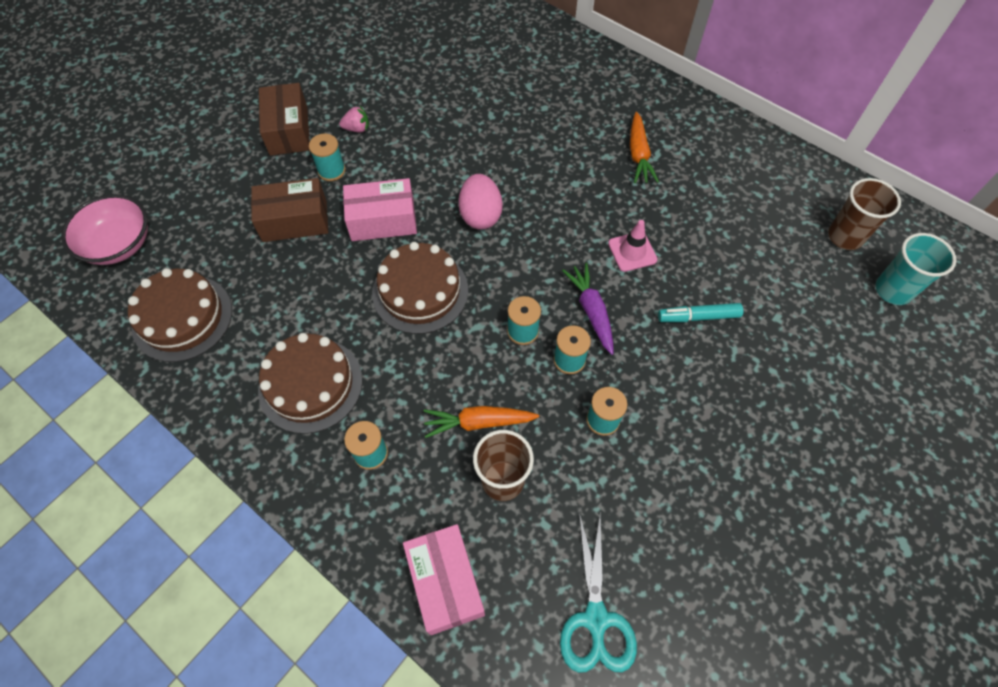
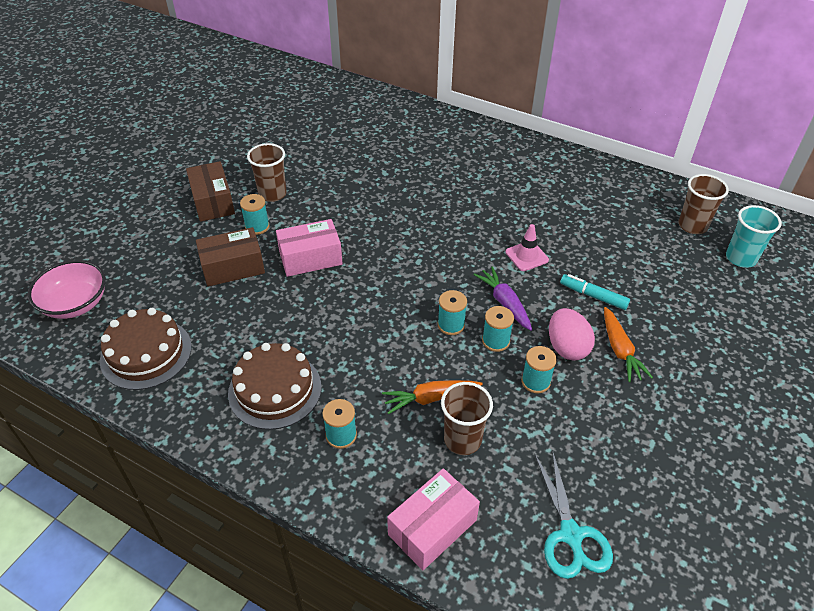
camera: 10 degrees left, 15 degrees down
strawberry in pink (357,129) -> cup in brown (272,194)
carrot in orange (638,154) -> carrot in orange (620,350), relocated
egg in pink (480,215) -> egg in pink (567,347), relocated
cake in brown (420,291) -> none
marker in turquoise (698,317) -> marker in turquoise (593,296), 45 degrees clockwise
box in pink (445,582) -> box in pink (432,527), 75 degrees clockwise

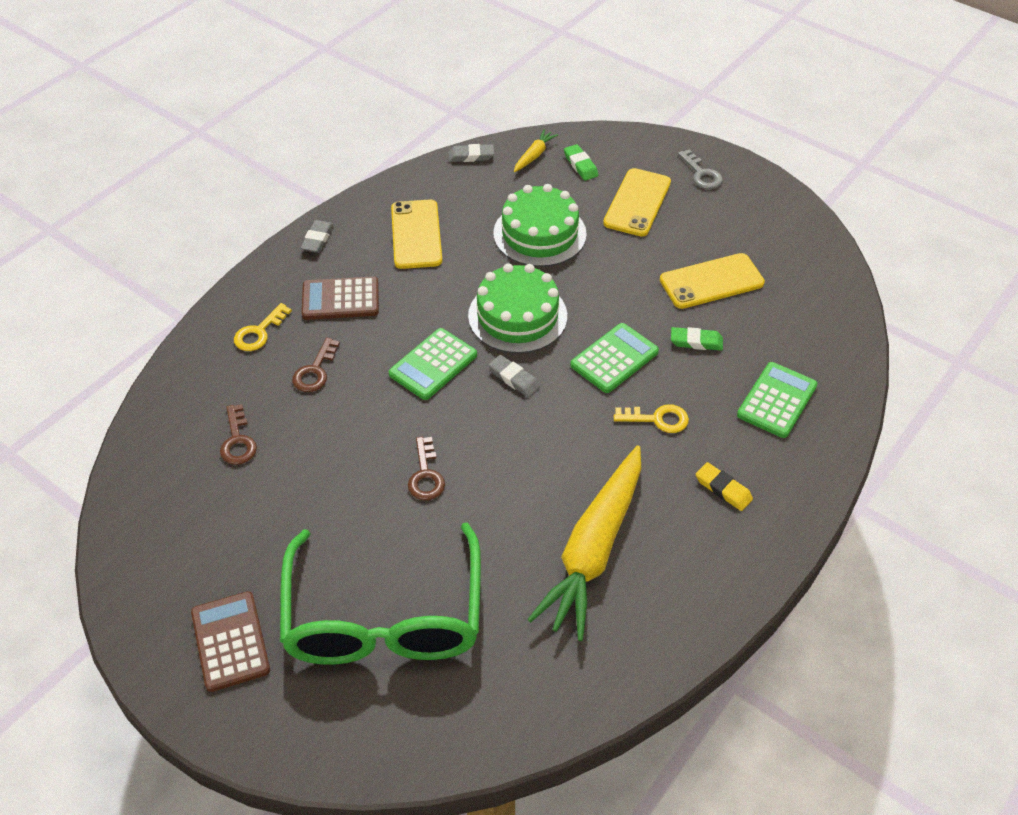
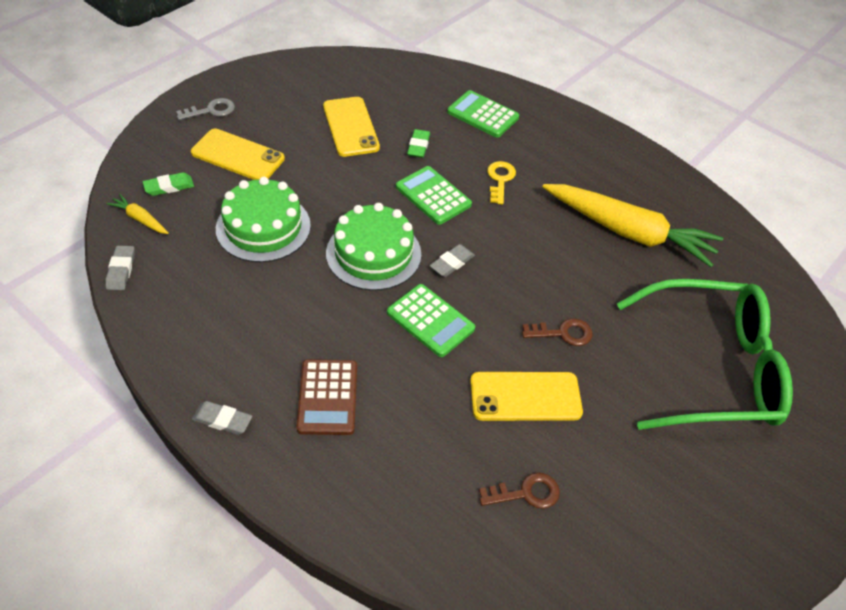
camera: 90 degrees left, 0 degrees up
phone in yellow (416,234) -> phone in yellow (525,396), relocated
key in yellow (259,332) -> none
key in brown (315,371) -> none
eraser in yellow (723,489) -> none
calculator in brown (230,641) -> none

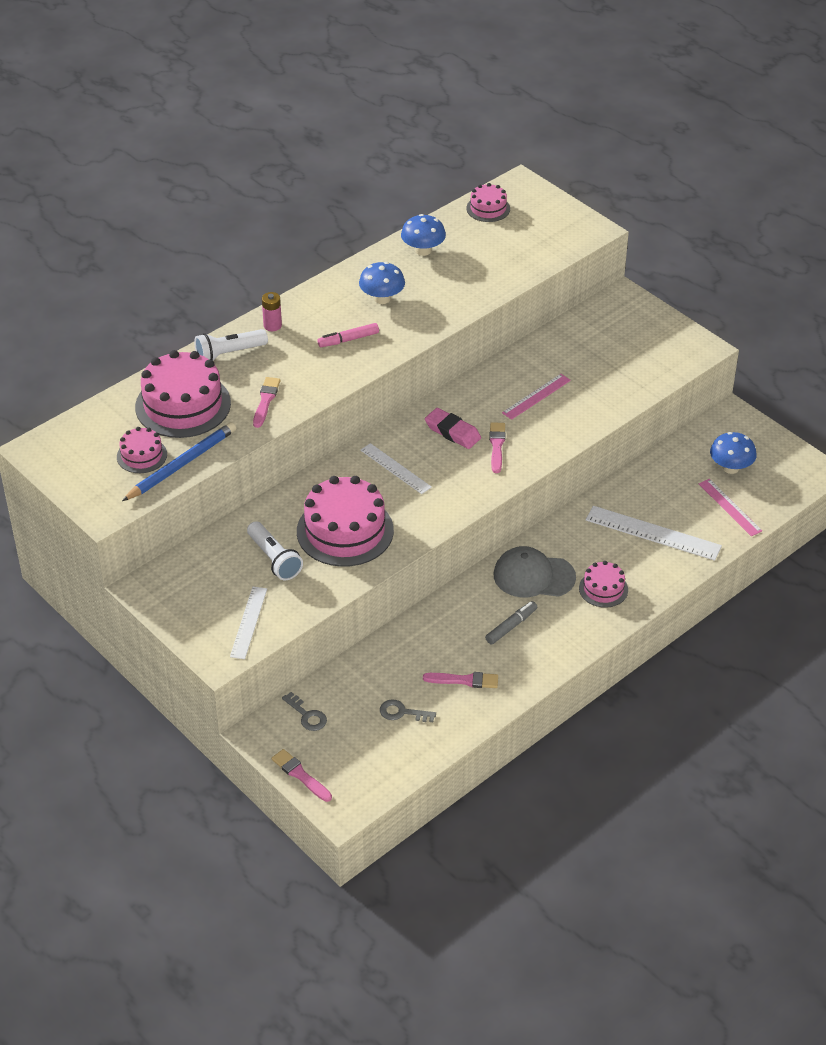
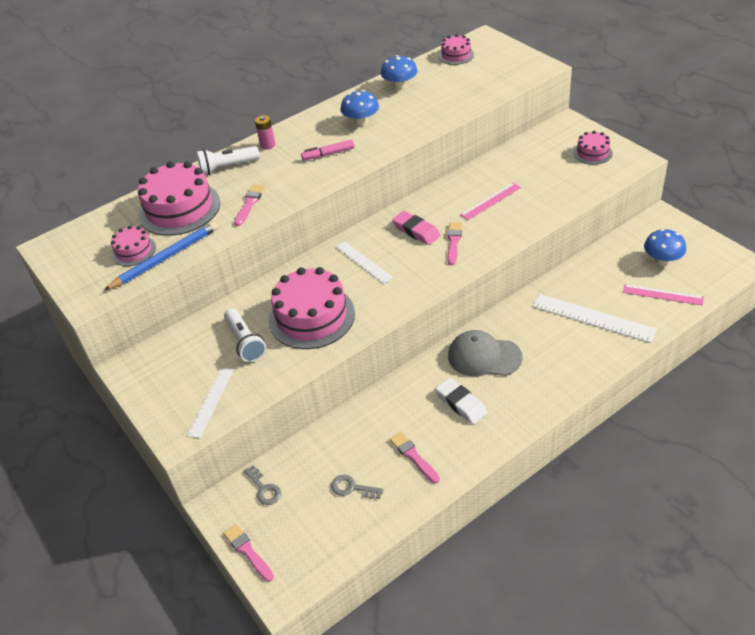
camera: 10 degrees right, 0 degrees up
ruler in pink (729,507) -> ruler in pink (662,295), 45 degrees counterclockwise
cake in pink (603,589) -> cake in pink (592,153), relocated
marker in grey (511,626) -> eraser in white (461,404)
brush in pink (464,680) -> brush in pink (413,456), 135 degrees counterclockwise

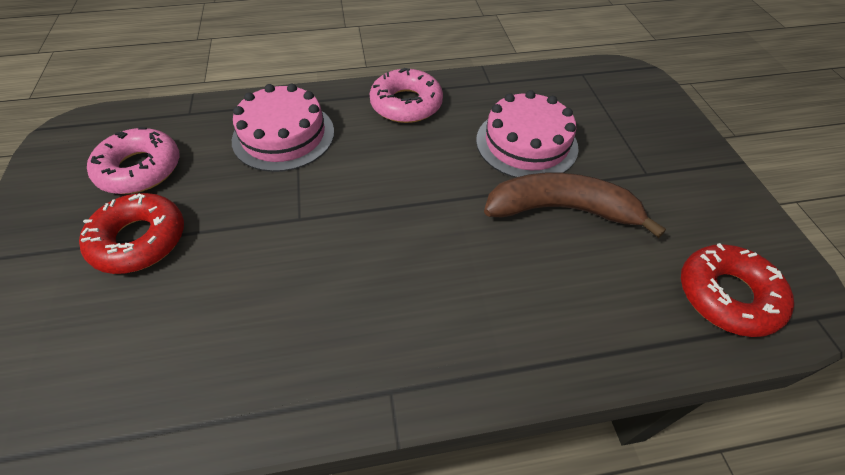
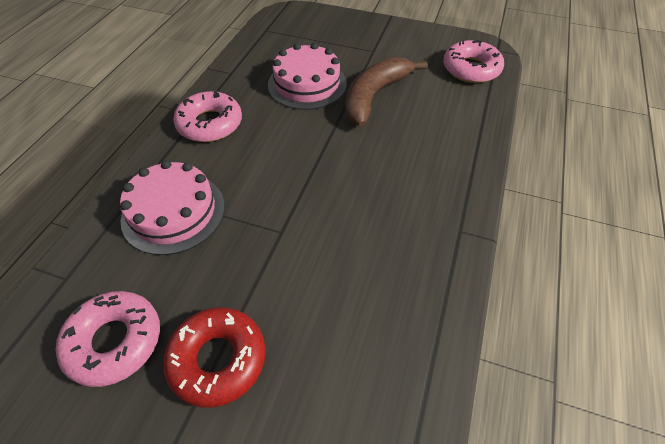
camera: 60 degrees left, 0 degrees up
donut in red (727,295) -> donut in pink (471,69)

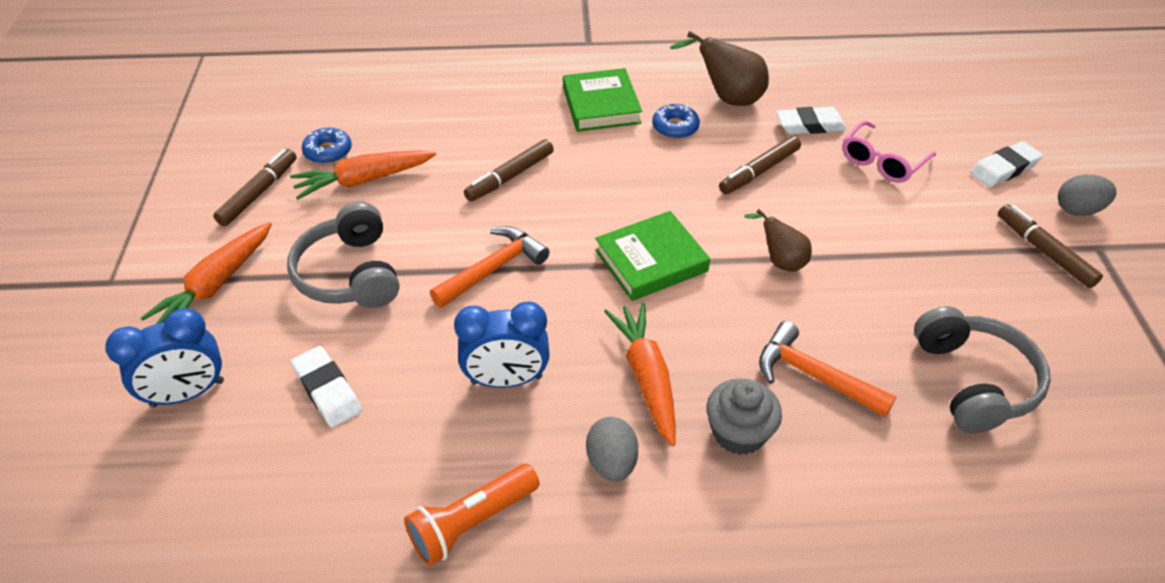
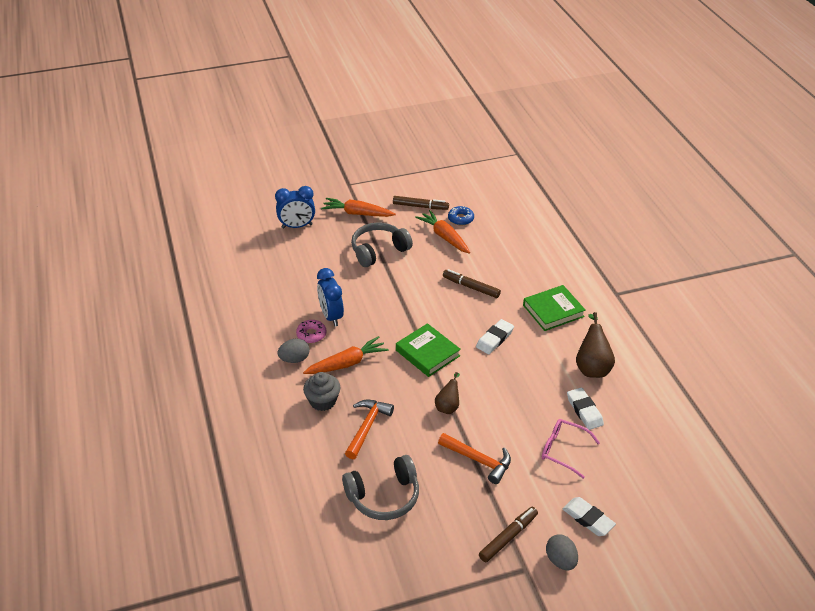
camera: 75 degrees right, 5 degrees down
donut in blue (675,127) -> none
marker in brown (759,171) -> none
hammer in orange (493,269) -> hammer in orange (478,460), relocated
clock in blue (188,393) -> clock in blue (297,226), 60 degrees counterclockwise
eraser in white (327,390) -> eraser in white (494,339), relocated
flashlight in orange (471,522) -> none
none -> donut in pink (311,334)

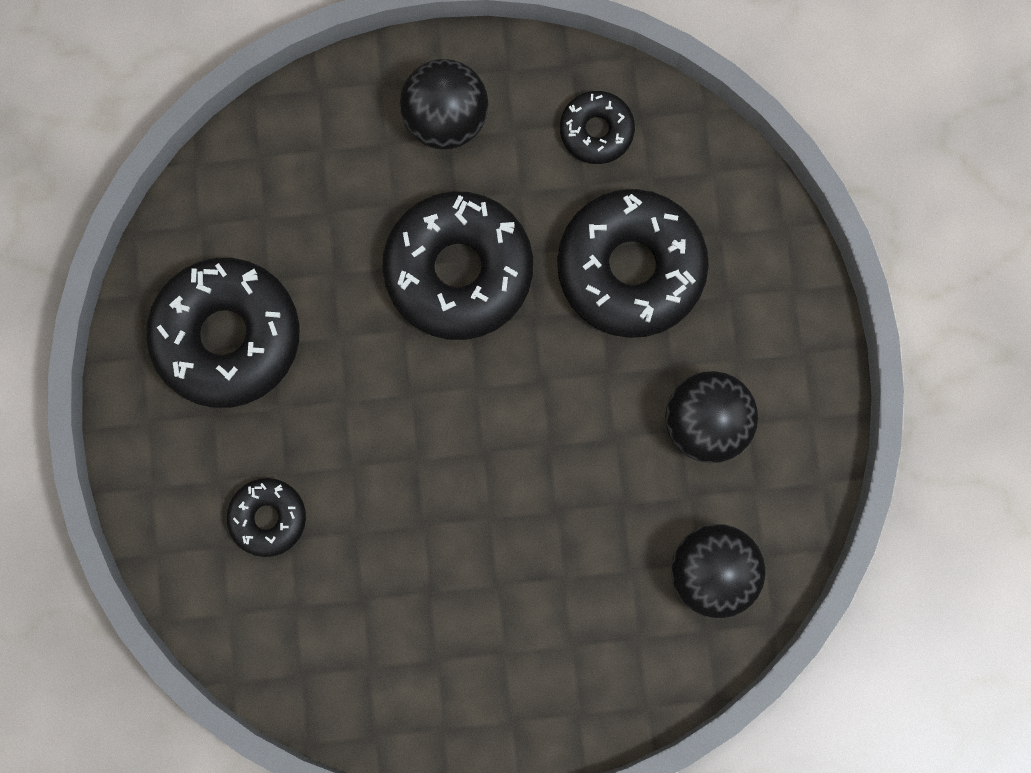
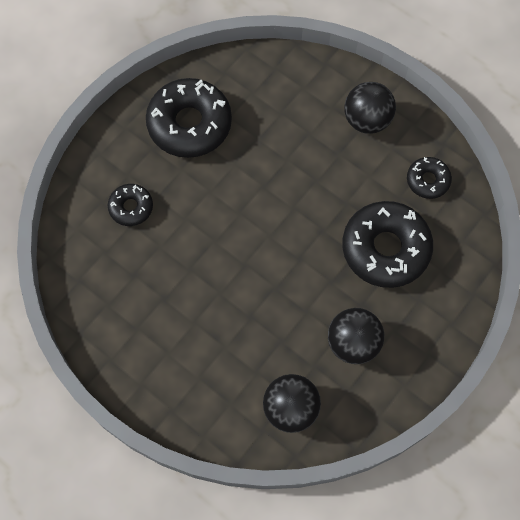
camera: 45 degrees right, 10 degrees down
donut in black (458,271) -> none

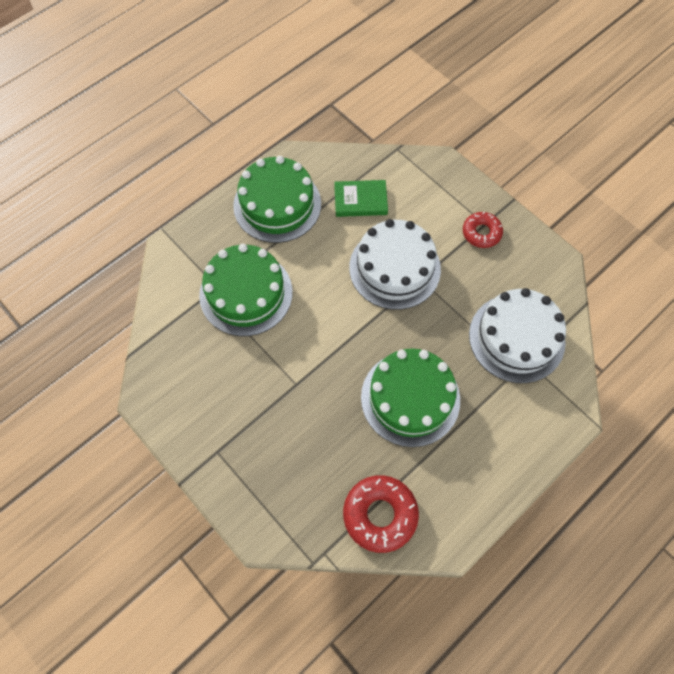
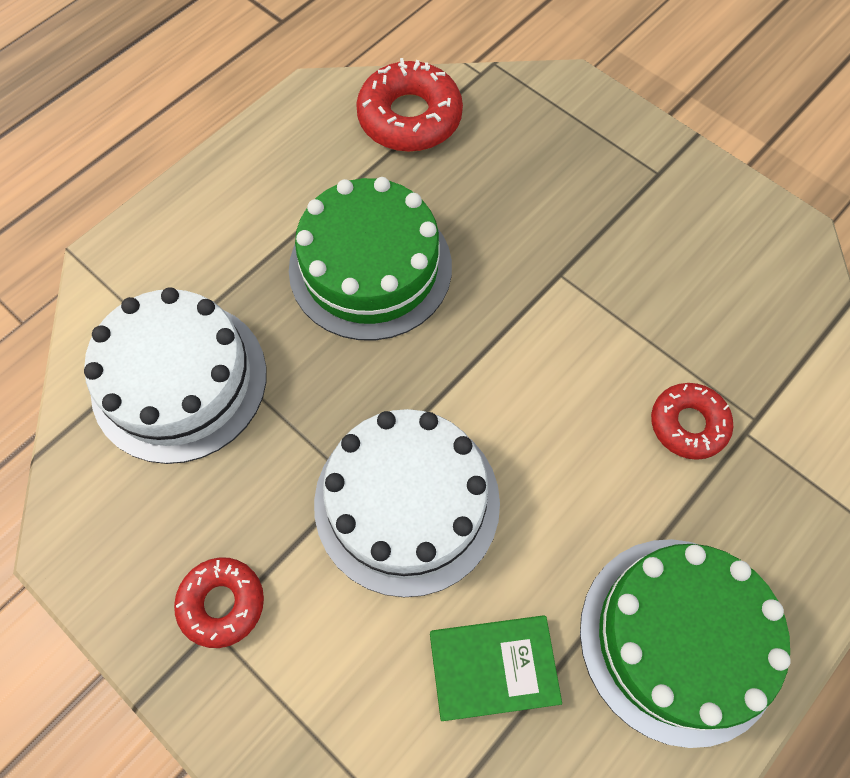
camera: 175 degrees right, 0 degrees up
cake in green (246,293) -> donut in red (688,424)

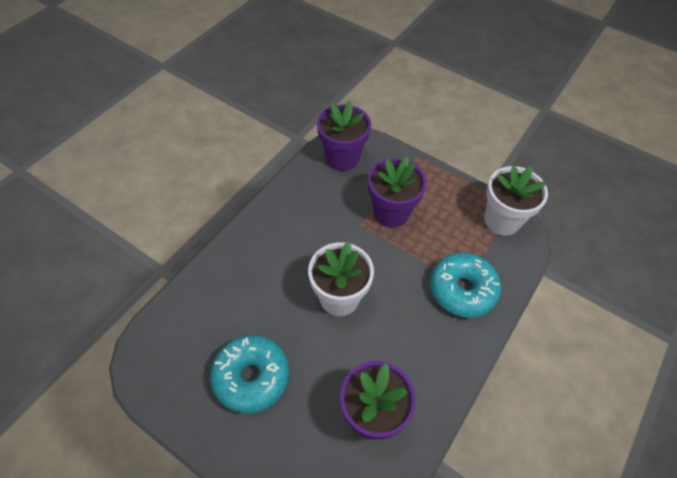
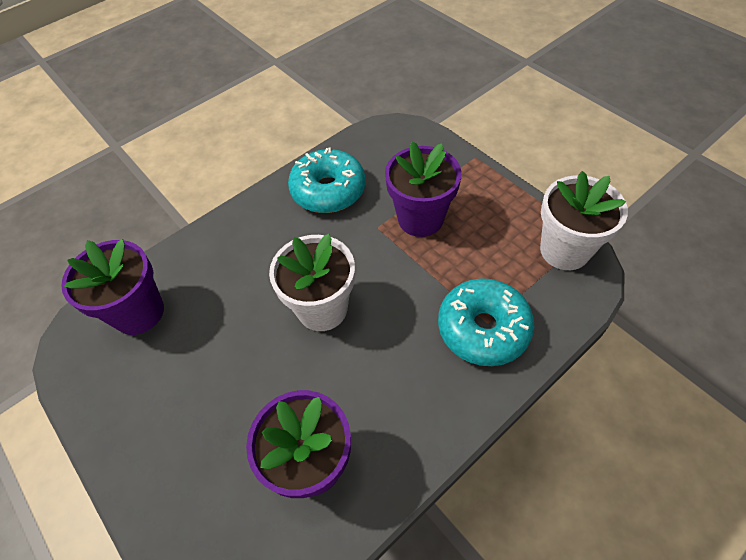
camera: 20 degrees right, 0 degrees up
flower pot in purple (342,158) -> flower pot in purple (139,312), relocated
donut in turquoise (251,377) -> donut in turquoise (328,190), relocated

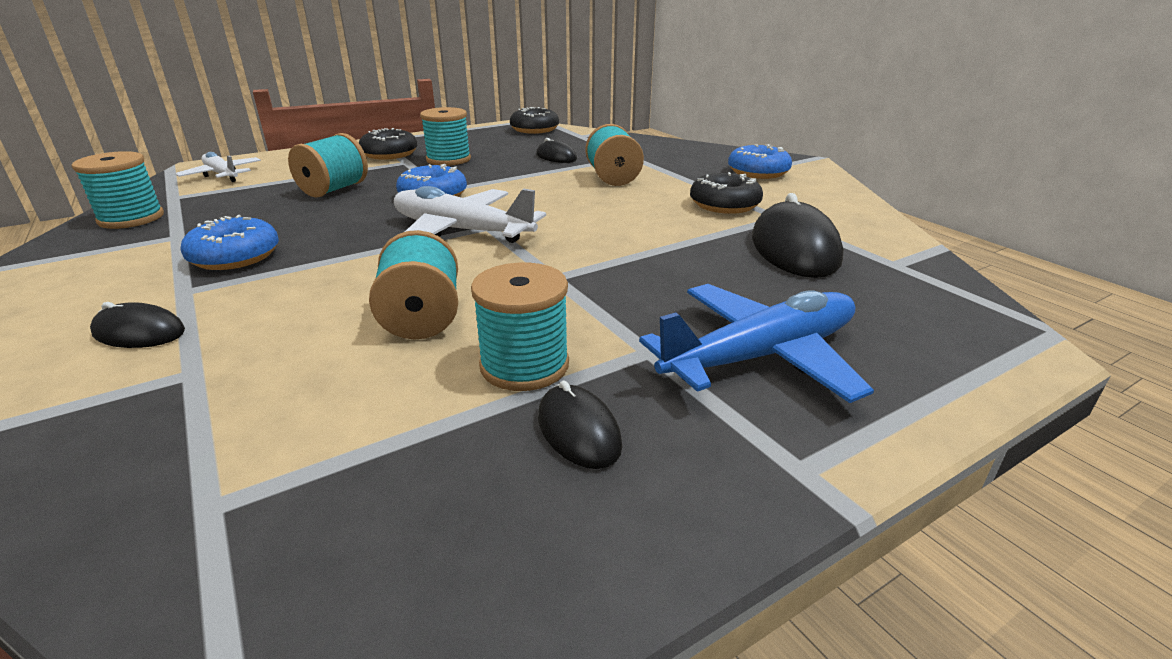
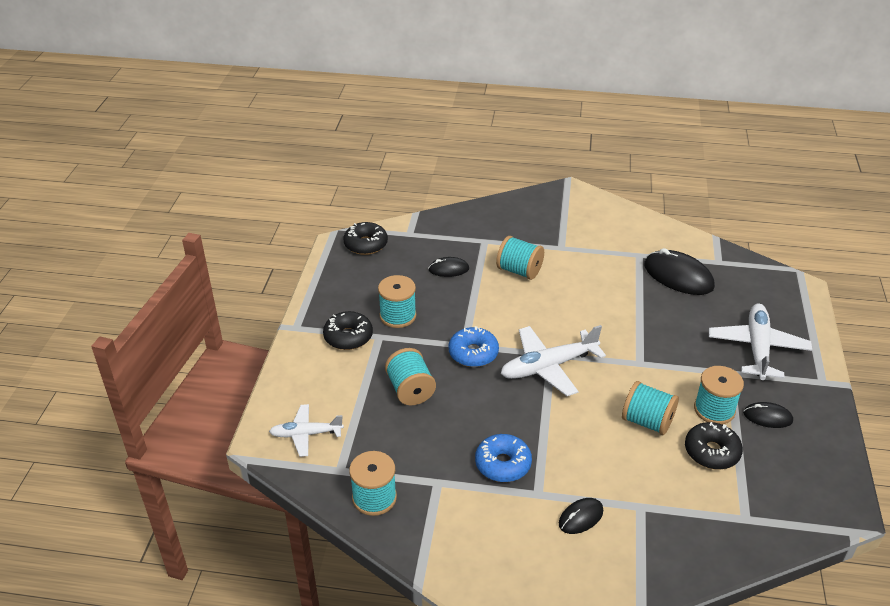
camera: 50 degrees left, 10 degrees up
donut in blue (758,172) -> none
donut in black (724,205) -> donut in black (711,452), relocated
plane in blue (761,356) -> plane in white (757,348)

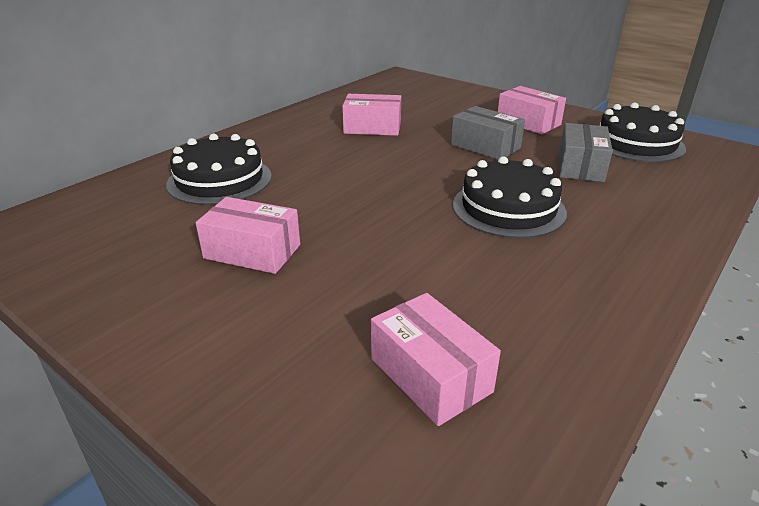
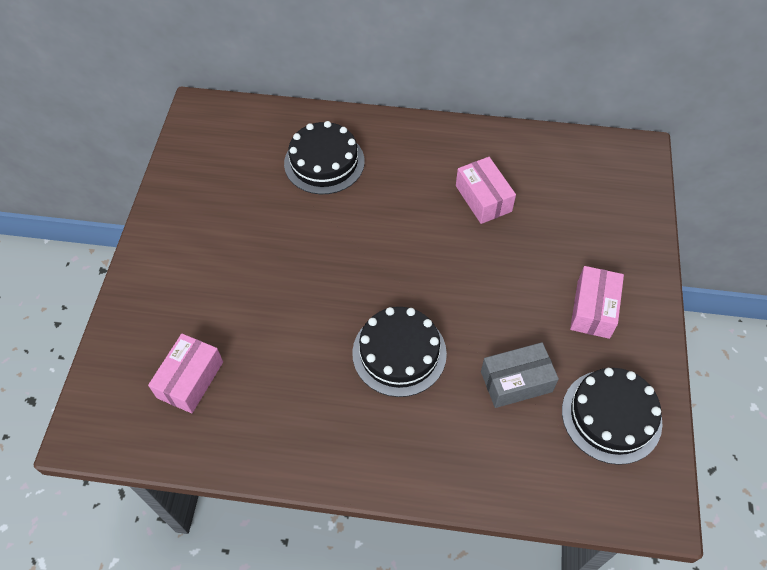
camera: 60 degrees right, 25 degrees up
box in grey (485,146) -> none
box in pink (252,251) -> none

